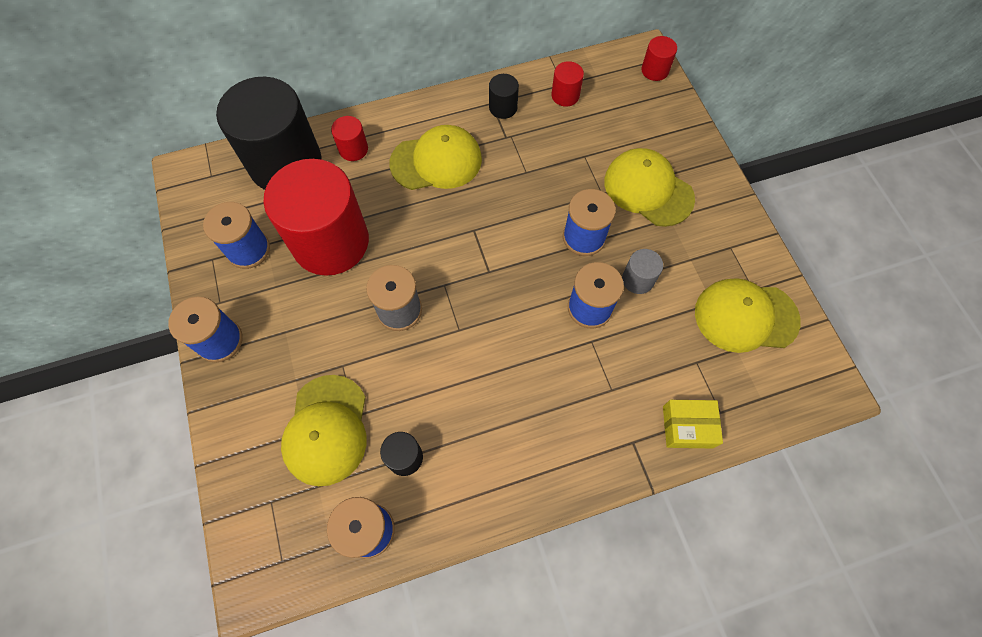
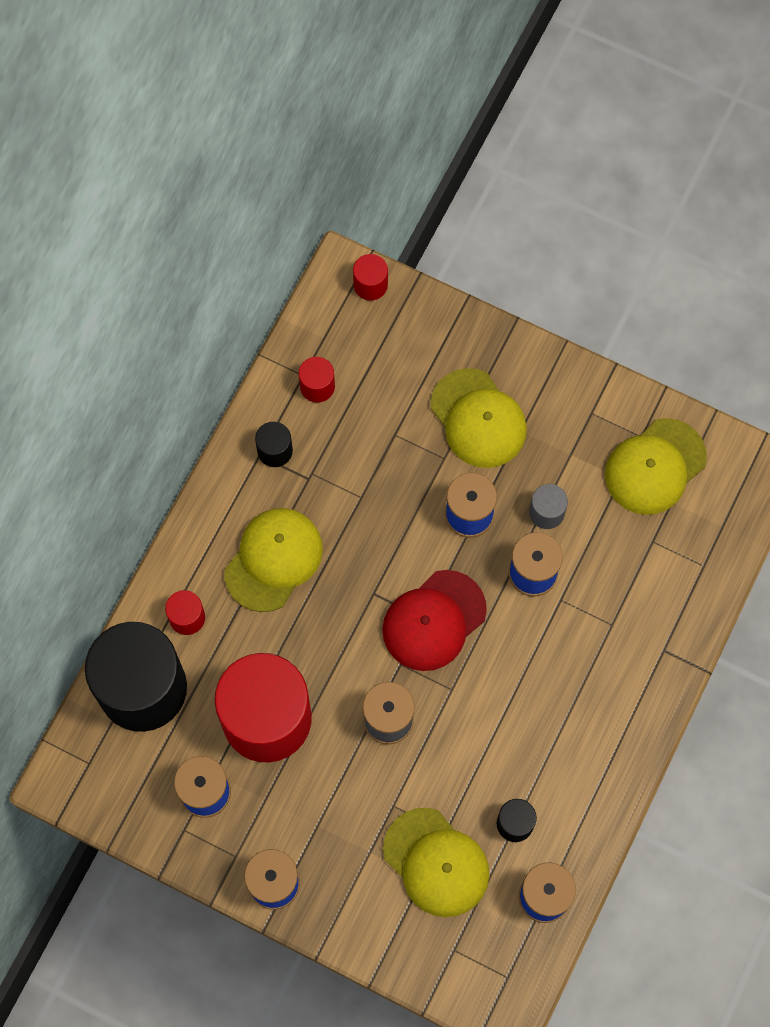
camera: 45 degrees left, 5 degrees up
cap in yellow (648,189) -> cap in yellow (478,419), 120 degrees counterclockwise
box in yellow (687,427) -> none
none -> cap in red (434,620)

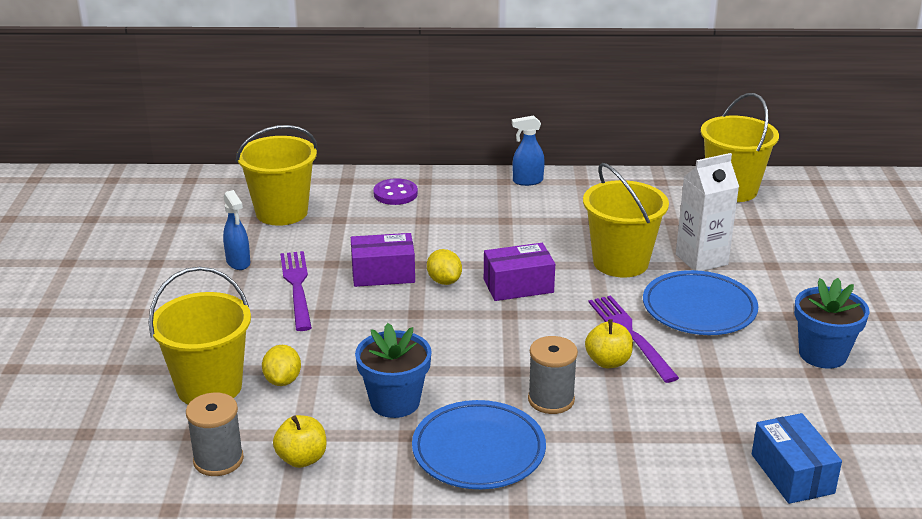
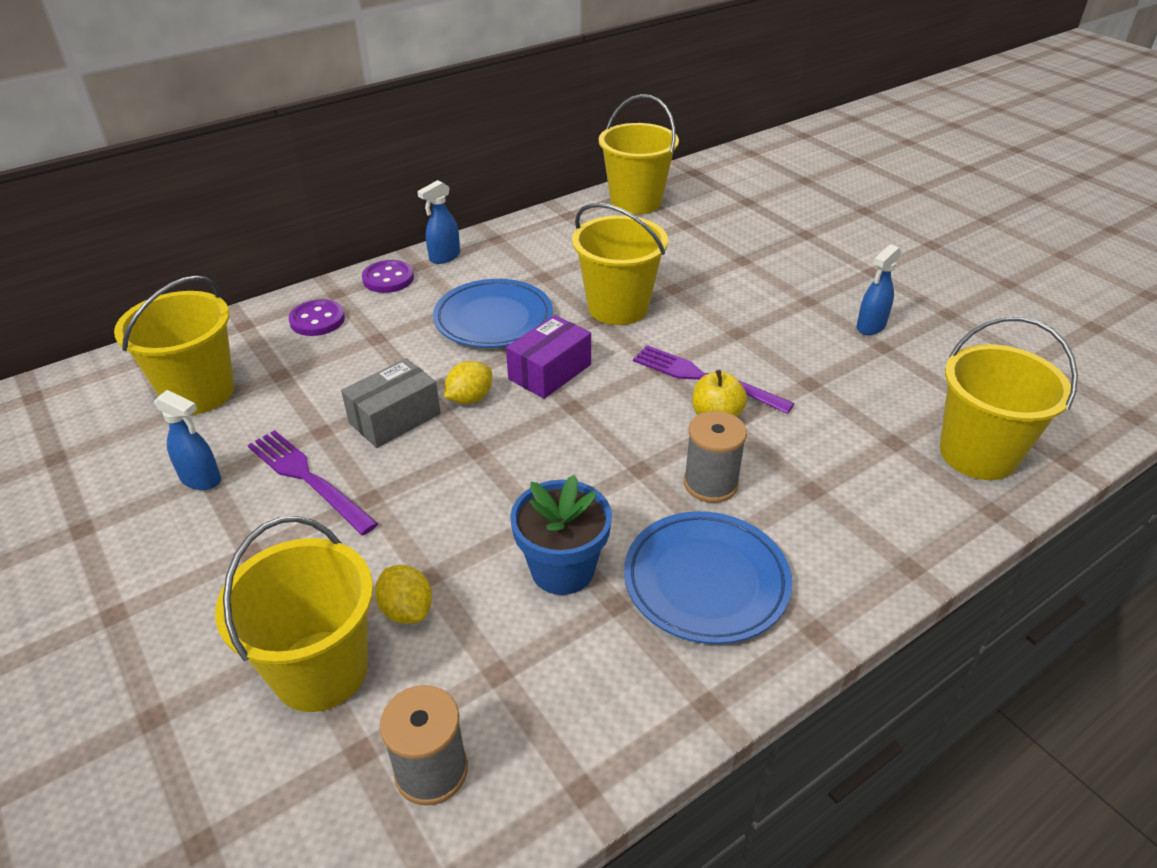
camera: 35 degrees left, 10 degrees up
carton in white (701,259) -> none
box in purple (383,274) -> box in grey (395,418)
lemon in yellow (444,281) -> lemon in yellow (470,398), 75 degrees counterclockwise
plate in blue (699,309) -> plate in blue (493,319), relocated
flower pot in blue (822,354) -> spray bottle in blue (870,327)
box in blue (792,474) -> bucket in yellow (978,454)
apple in yellow (302,459) -> none
none -> button in purple (388,279)

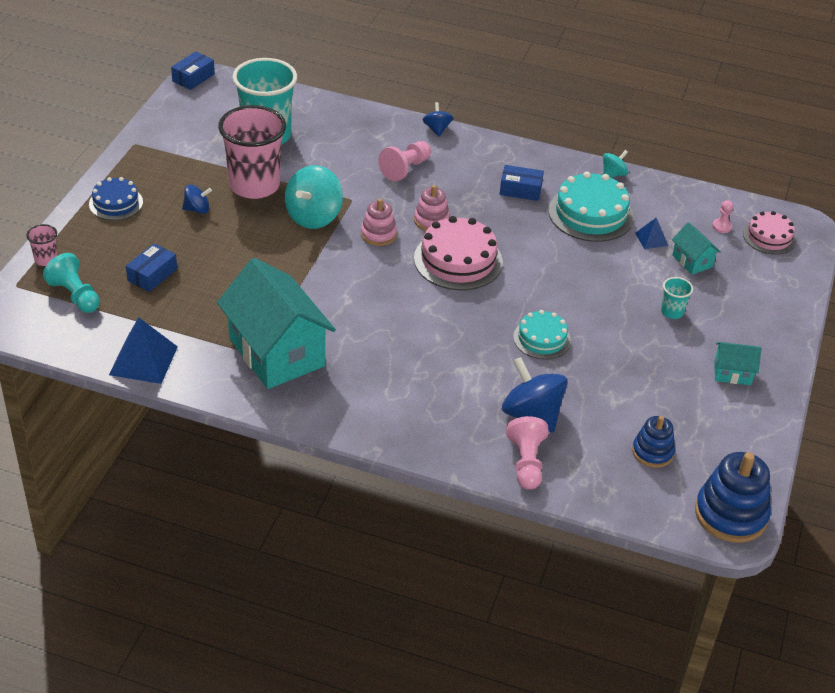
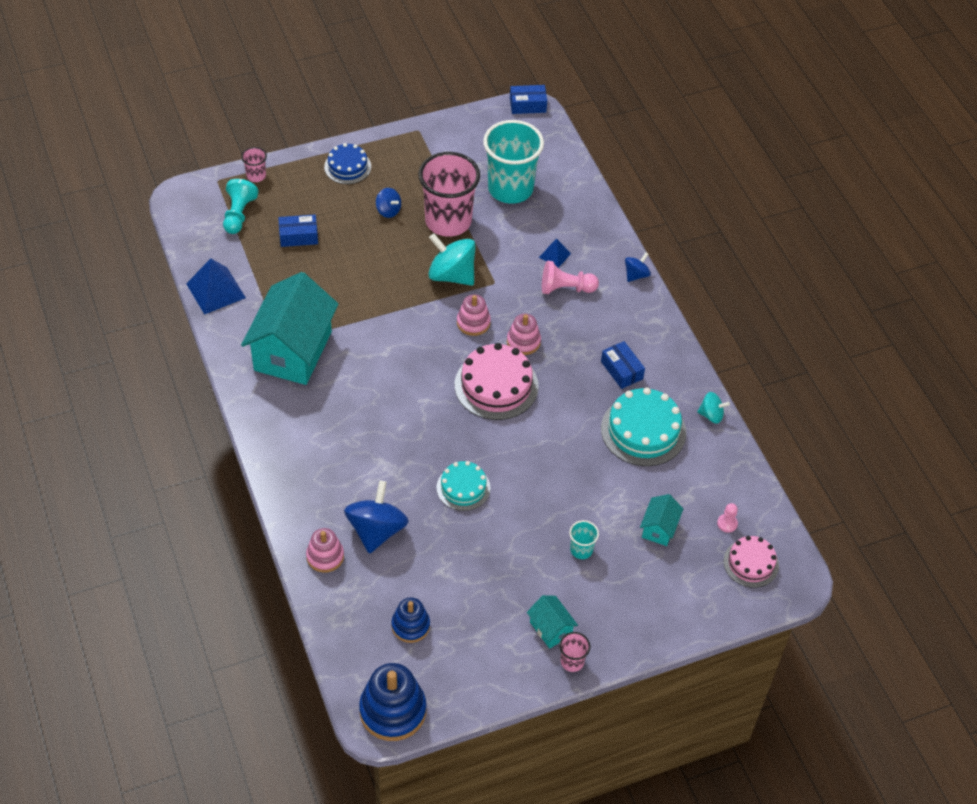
camera: 50 degrees right, 10 degrees up
spinning top in turquoise (314,216) -> spinning top in turquoise (452,275), 45 degrees clockwise
pyramid in blue (651,239) -> pyramid in blue (554,255), relocated
pawn in pink (526,463) -> stacking toy in pink (325,556)
none -> cup in pink (572,661)

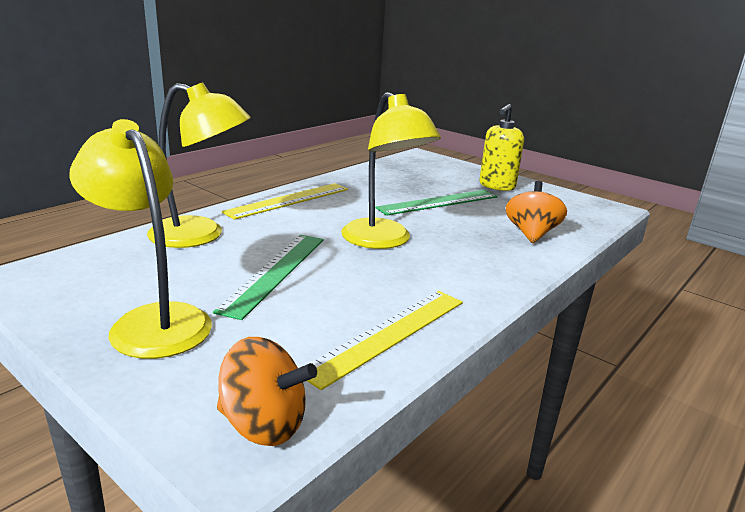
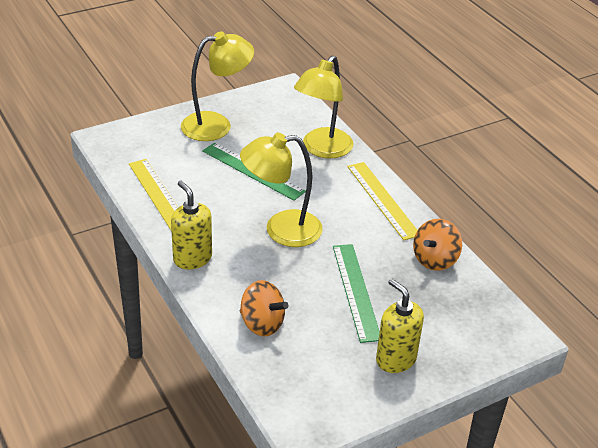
camera: 110 degrees right, 15 degrees up
spinning top in orange (264,425) -> spinning top in orange (435,260), relocated
none -> soap dispenser in yellow (192,258)

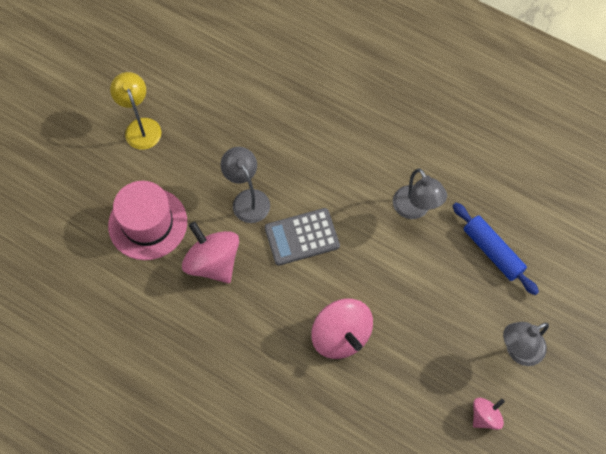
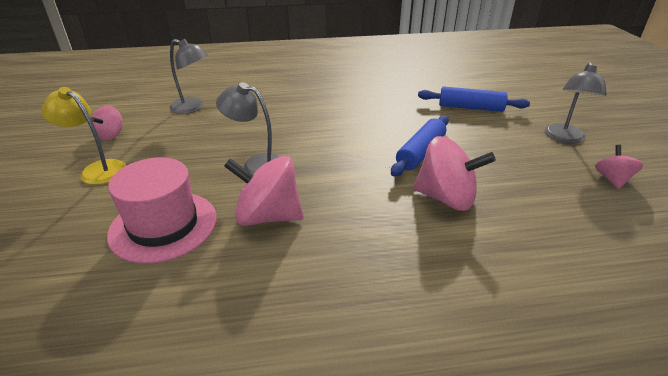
camera: 40 degrees left, 30 degrees down
lamp in grey (415,209) -> lamp in grey (193,107), relocated
calculator in grey (302,237) -> none
none -> spinning top in pink (111,135)
none -> rolling pin in blue (420,153)

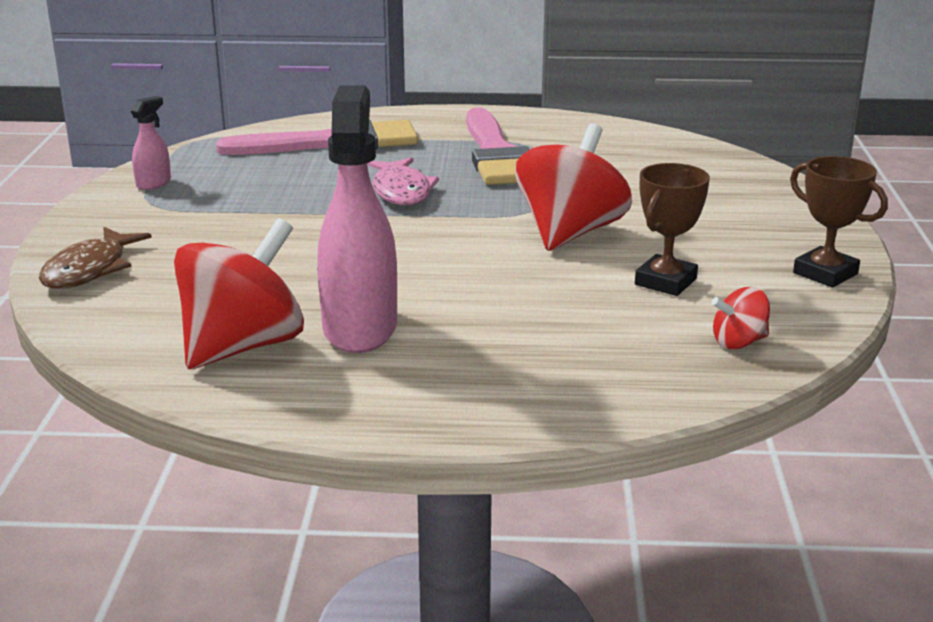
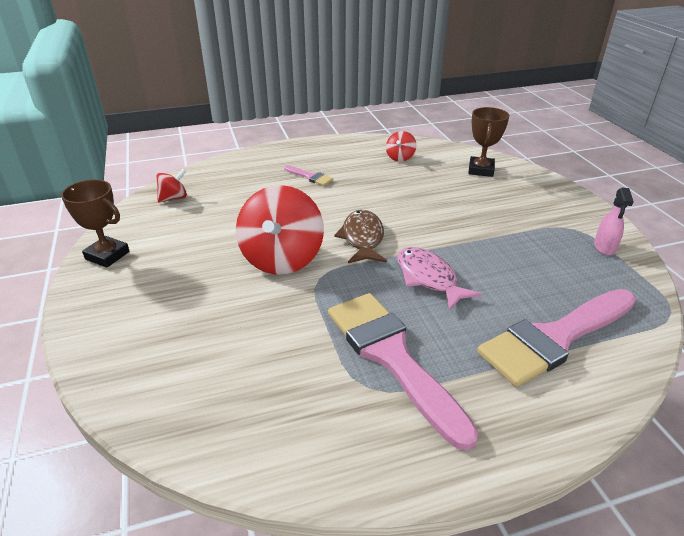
camera: 160 degrees right, 10 degrees up
spray bottle in pink (360,328) -> none
trophy in brown (665,282) -> trophy in brown (481,170), relocated
spinning top in red (243,346) -> spinning top in red (400,157), x0.47
fish in brown (89,270) -> fish in brown (362,238), relocated
none -> brush in pink (310,177)

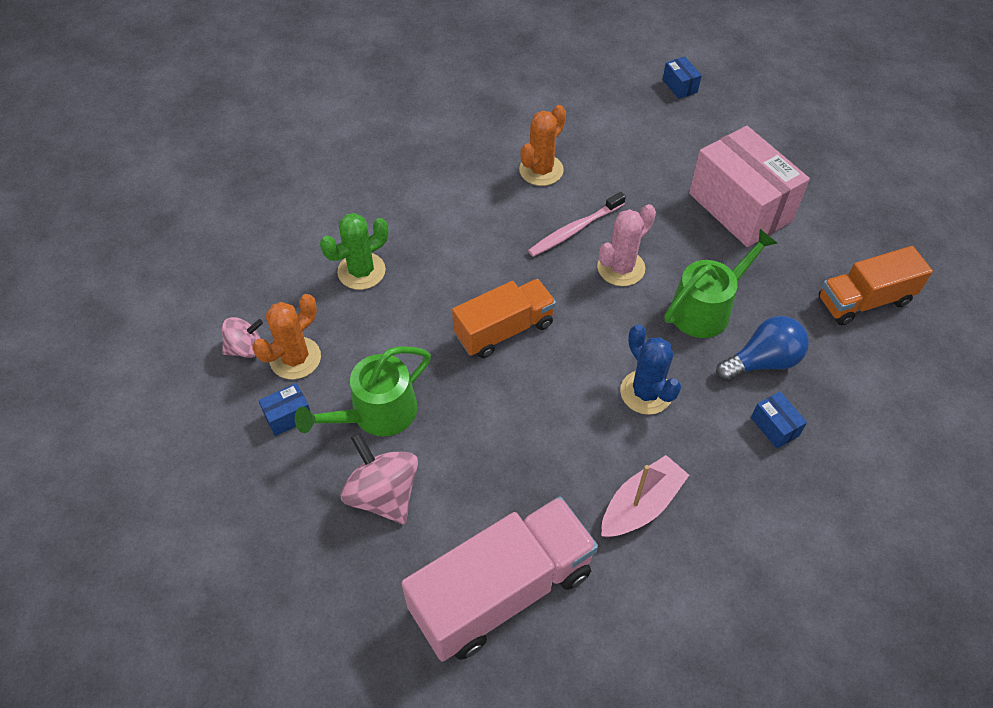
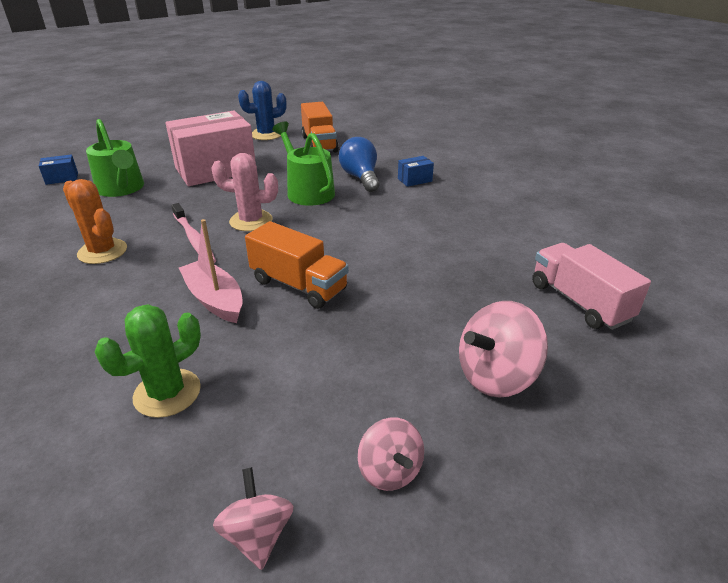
camera: 85 degrees left, 20 degrees down
cactus in pink (621,268) -> cactus in pink (251,221), 45 degrees counterclockwise
cactus in green (361,271) -> cactus in green (167,393), 75 degrees clockwise
truck in orange (504,330) -> truck in orange (299,285), 150 degrees clockwise
cactus in orange (295,358) -> none
cactus in blue (646,392) -> cactus in blue (266,134), relocated
watering can in green (377,413) -> watering can in green (122,189), relocated
box in blue (288,416) -> spinning top in pink (390,471)
boat in pink (641,505) -> boat in pink (215,299), relocated
truck in pink (502,591) -> truck in pink (579,302), x0.64

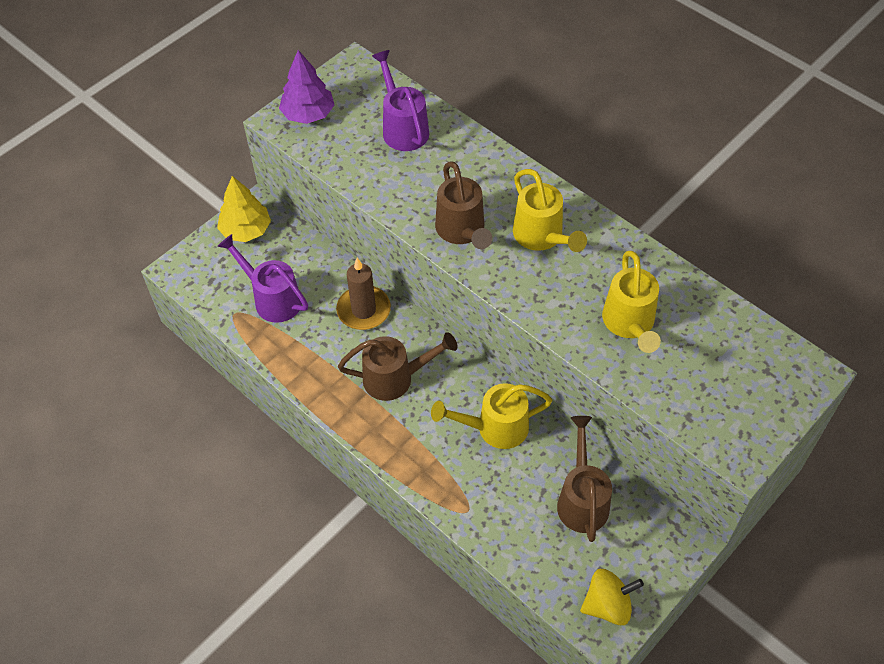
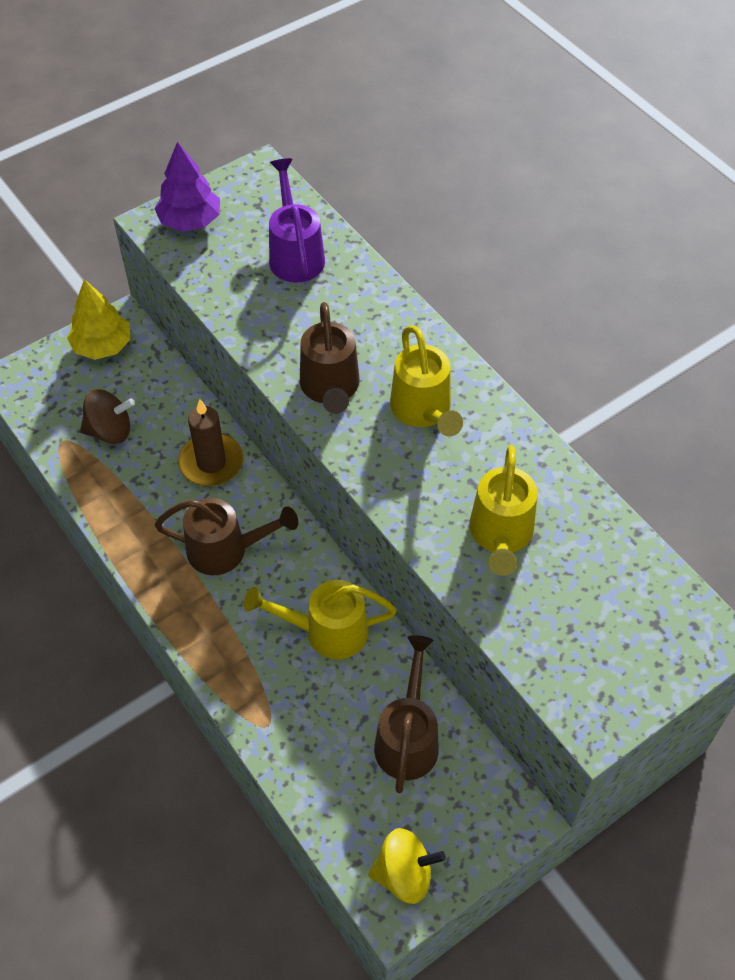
camera: 10 degrees right, 0 degrees up
watering can in purple (272,299) -> spinning top in brown (110,431)

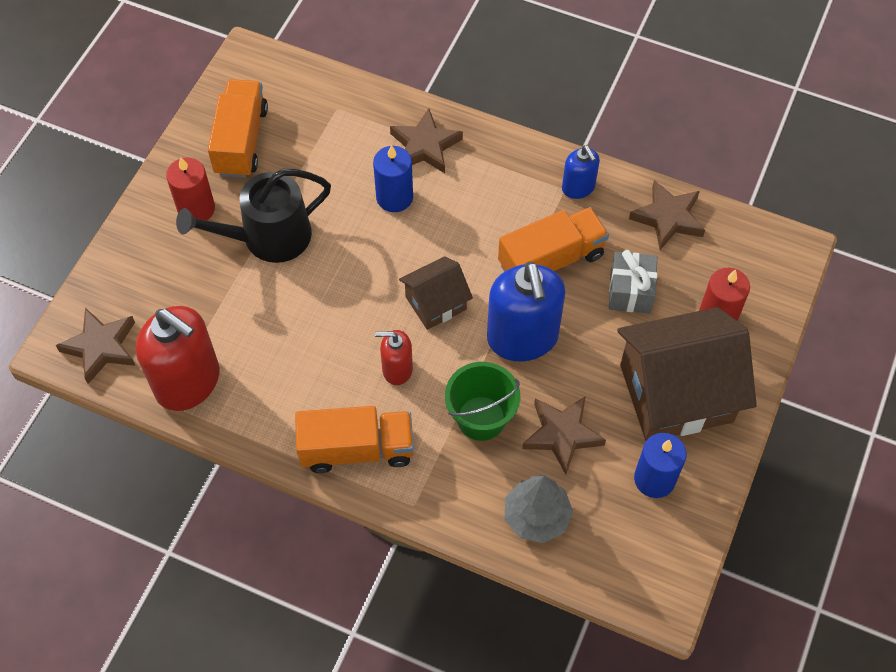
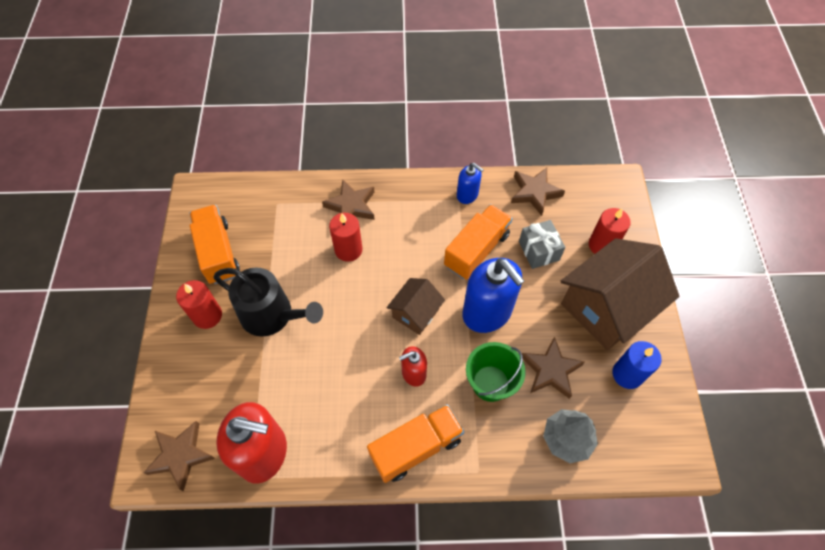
camera: 25 degrees left, 0 degrees up
candle in blue (394,197) -> candle in red (348,250)
watering can in black (268,237) -> watering can in black (272,315), 105 degrees counterclockwise

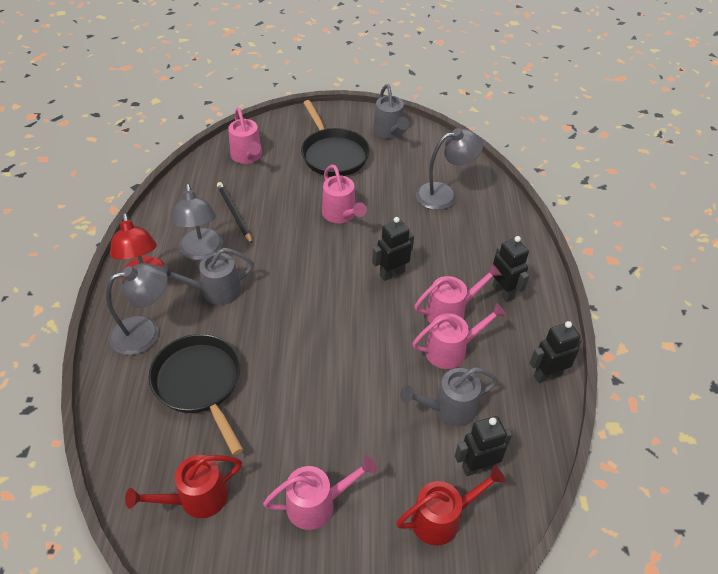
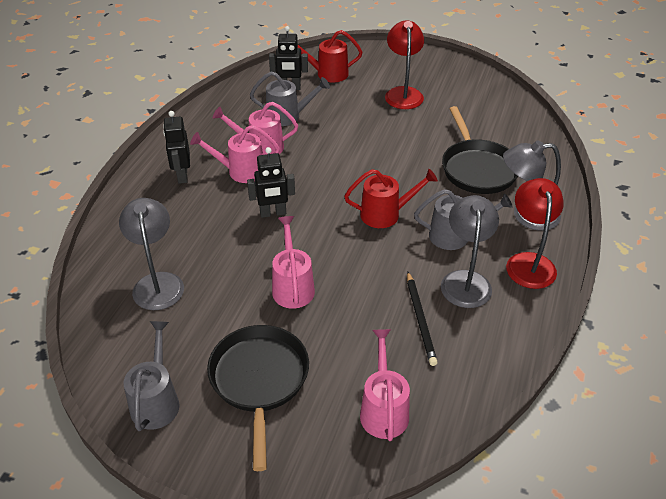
camera: 160 degrees left, 5 degrees down
lamp in grey (444,194) -> lamp in grey (157,282), 75 degrees clockwise
robot in black (547,375) -> none
watering can in red (196,499) -> watering can in red (386,214), relocated
watering can in pink (318,503) -> lamp in red (403,93)

